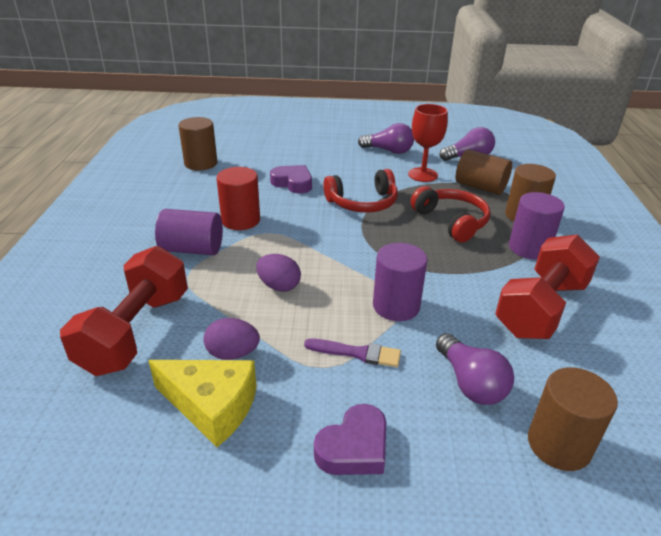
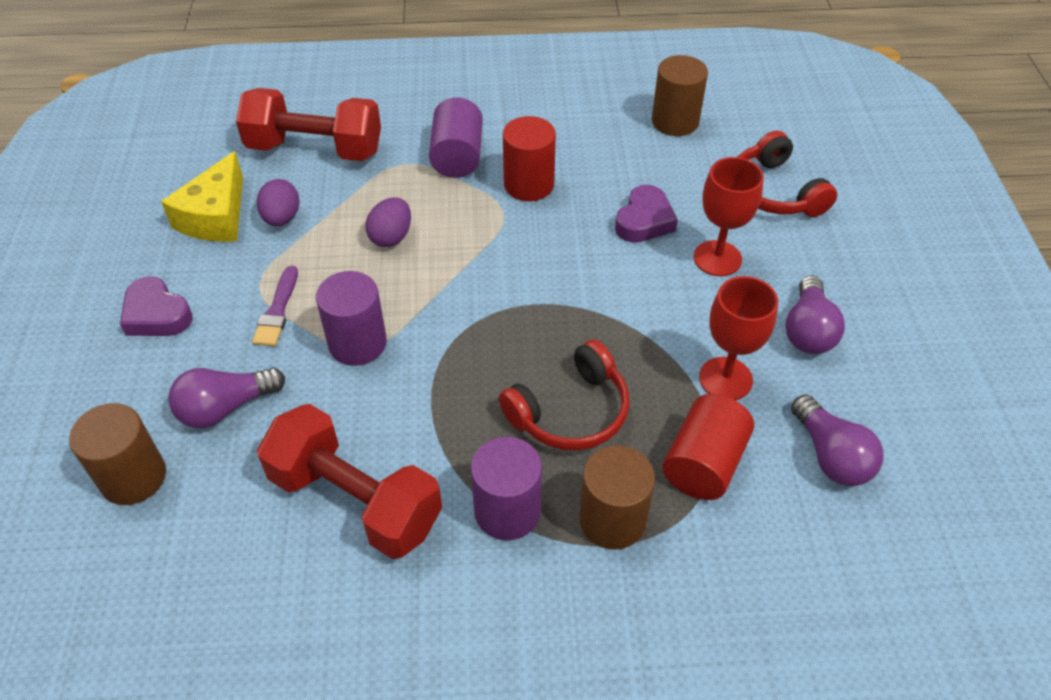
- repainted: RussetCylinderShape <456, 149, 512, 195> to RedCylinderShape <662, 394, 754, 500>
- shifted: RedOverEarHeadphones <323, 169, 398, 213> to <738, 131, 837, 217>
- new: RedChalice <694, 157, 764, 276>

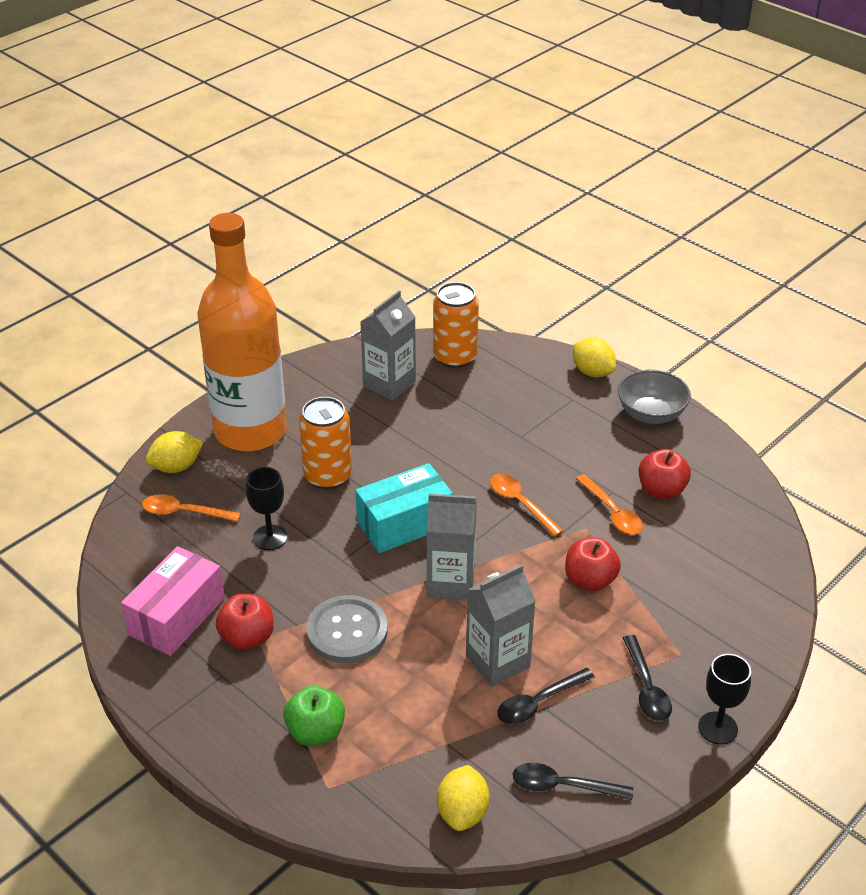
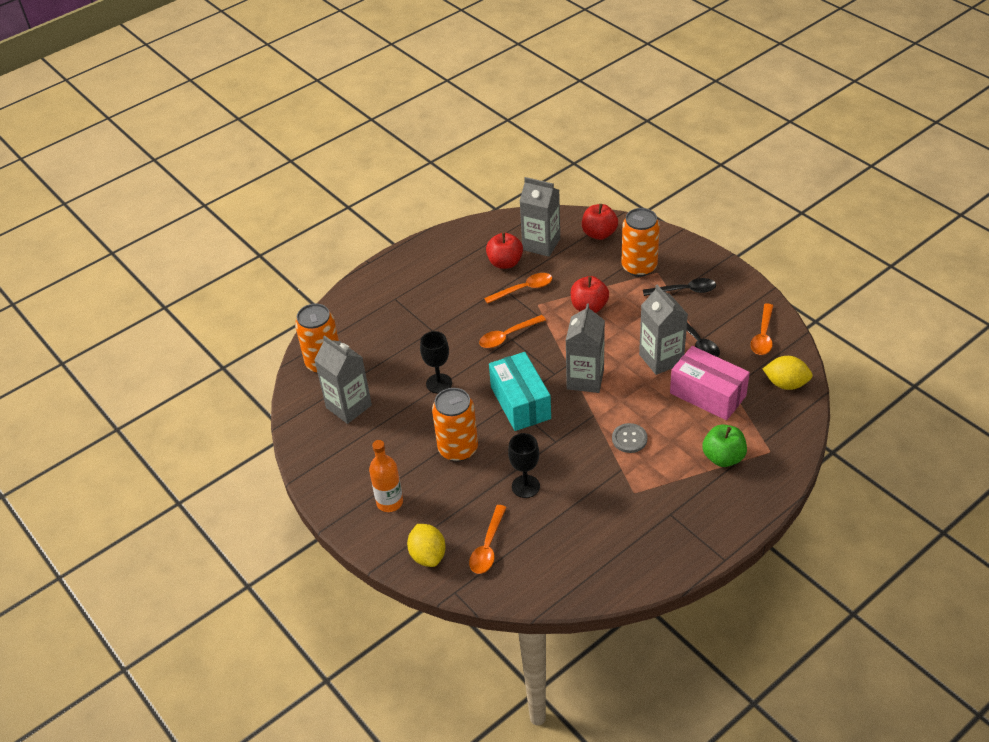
- scaled: BrightOrangeDrinkBottle <197, 213, 287, 452> = <369, 440, 403, 512> x0.41
- gone: GoldenCitrusFruit <573, 338, 616, 377>
- gone: GreyDeepDish <618, 370, 691, 424>
- shifted: PinkParcel <121, 546, 225, 656> to <670, 346, 750, 420>
- shifted: RedToyApple <216, 594, 274, 650> to <582, 204, 618, 240>
- scaled: GreySewingButton <306, 595, 388, 663> = <612, 423, 648, 453> x0.58
- shifted: BlackChalice <698, 654, 751, 745> to <420, 331, 452, 393>
- repainted: BlackSpoon <513, 763, 633, 800> to BrightOrangeSpoon <751, 303, 773, 355>
- new: GreyJuiceCarton <519, 177, 560, 257>
- new: BrightOrangeCan <621, 208, 660, 277>

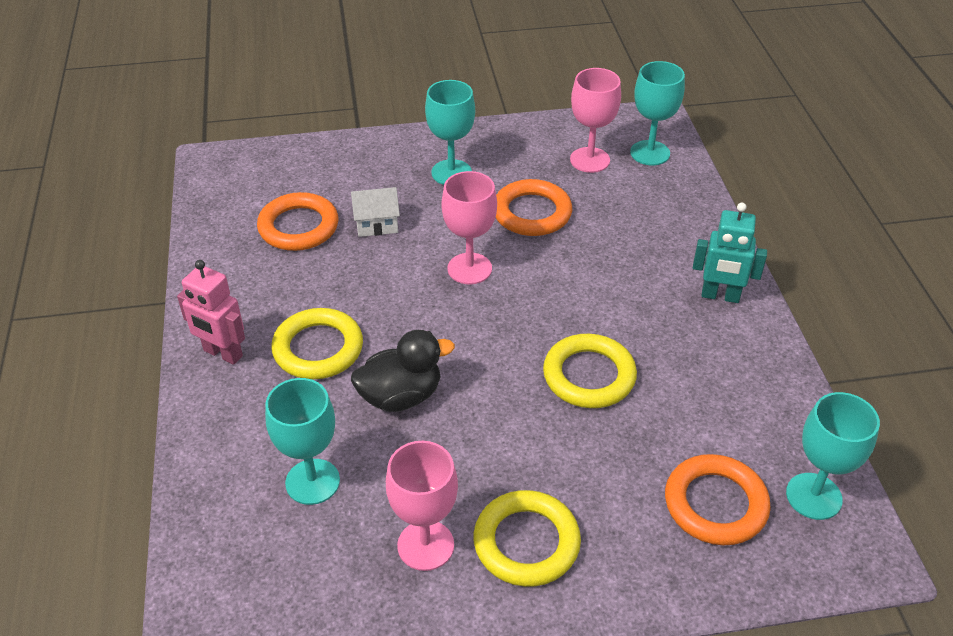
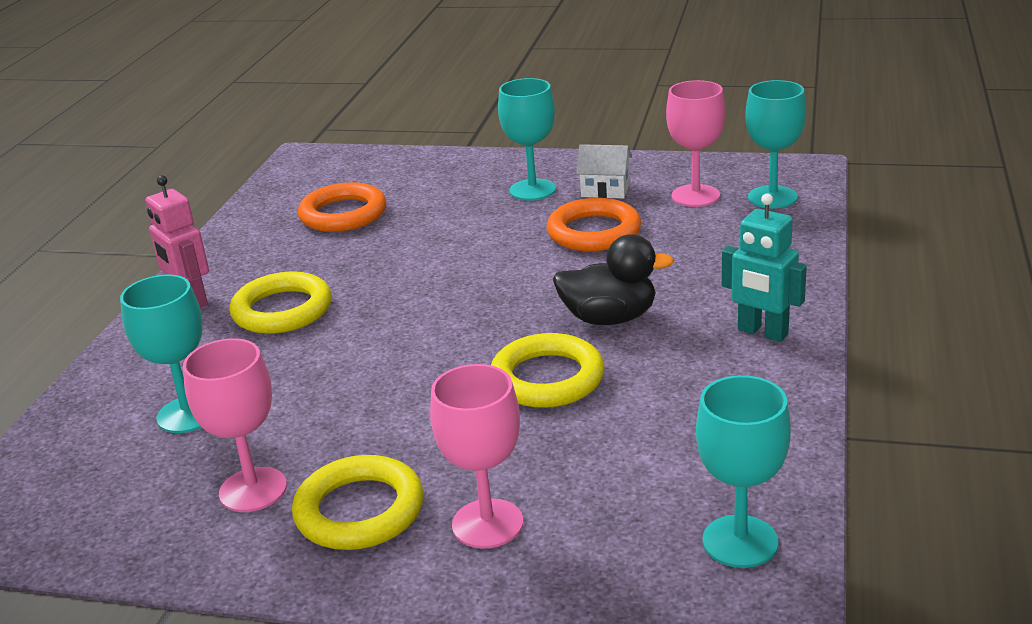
- shifted: PinkChalice <441, 171, 497, 285> to <430, 364, 523, 549>
- shifted: SnowWhiteCottage <351, 187, 400, 237> to <576, 144, 632, 199>
- shifted: BlackDuck <351, 330, 455, 412> to <553, 234, 674, 325>
- gone: BrightOrangeHoop <665, 454, 771, 545>

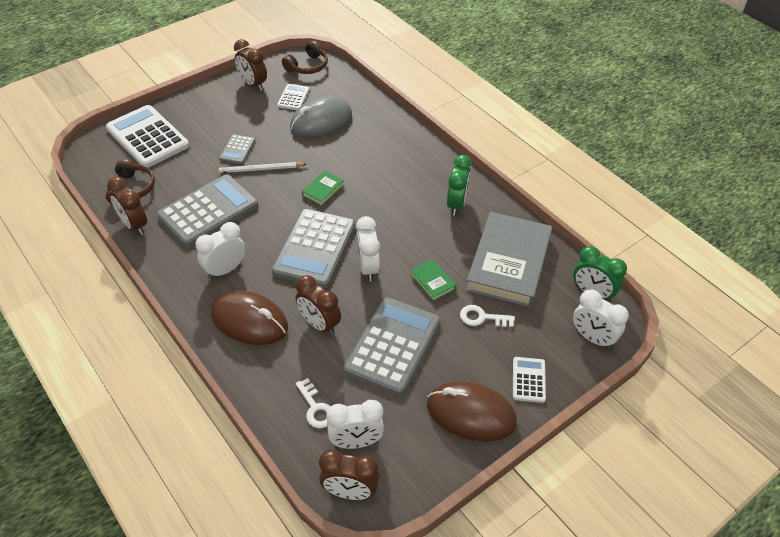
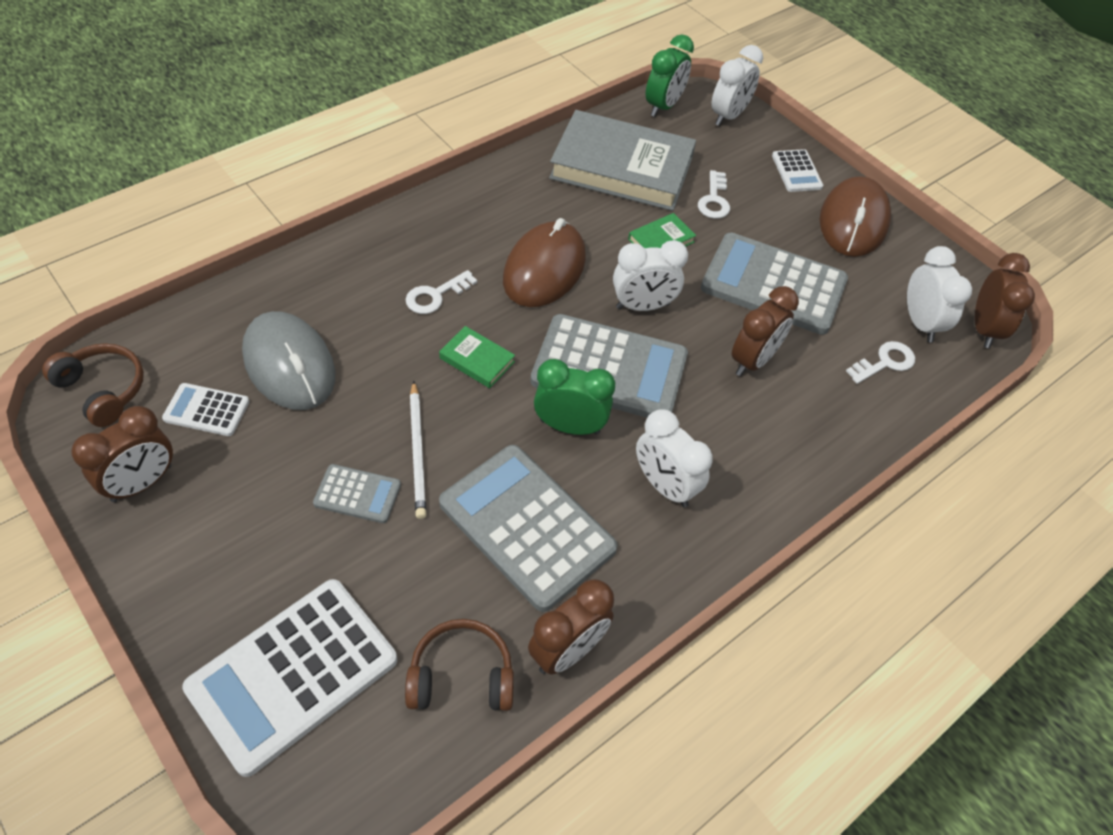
- shifted: EmeraldBedsideClock <447, 155, 472, 216> to <534, 359, 615, 435>
- shifted: RussetComputerMouse <211, 290, 288, 345> to <503, 218, 586, 307>
- rotated: SnowWhitePocketCalculator <513, 357, 546, 403> = <772, 149, 823, 192> 105 degrees counterclockwise
- new: SnowWhiteKey <405, 270, 477, 314>

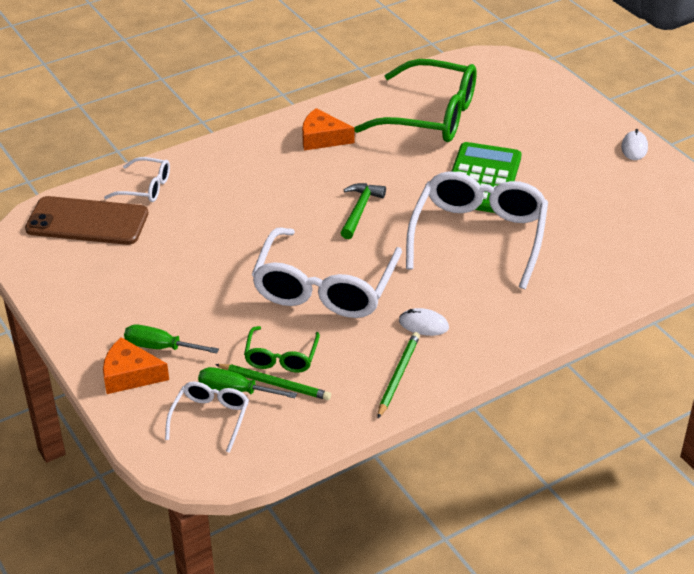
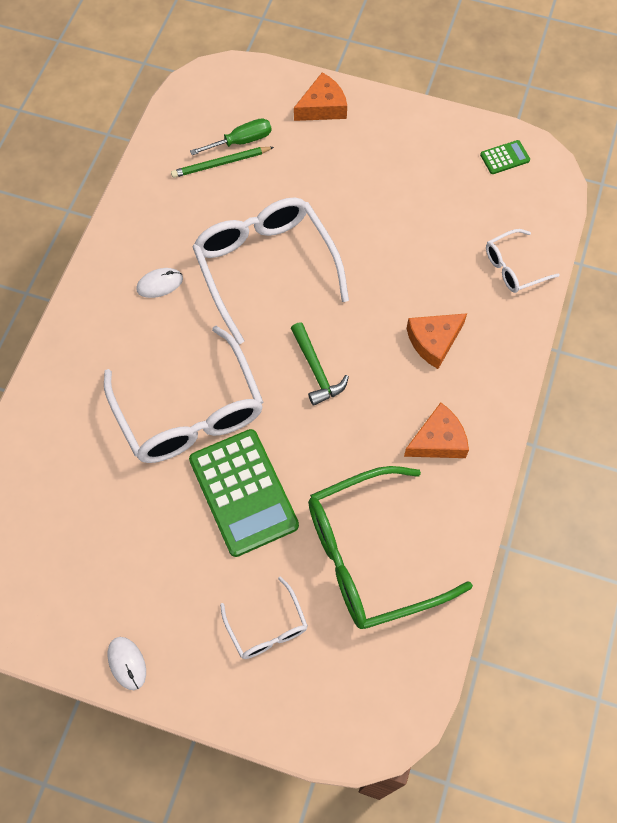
- gone: RussetPhone <25, 196, 148, 245>
- gone: EmeraldFlatScrewdriver <124, 325, 219, 353>
- gone: EmeraldGlasses <244, 326, 320, 372>
- gone: EmeraldWoodenPencil <378, 332, 420, 418>
- shifted: SnowWhiteGlasses <165, 381, 249, 453> to <220, 577, 308, 659>
- new: EmeraldPocketCalculator <480, 140, 530, 174>
- new: BrightOrangeCheeseWedge <407, 313, 467, 369>

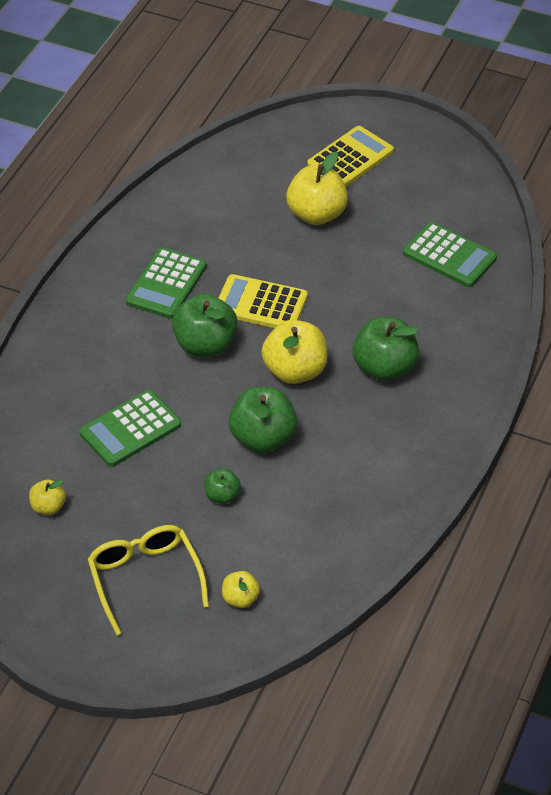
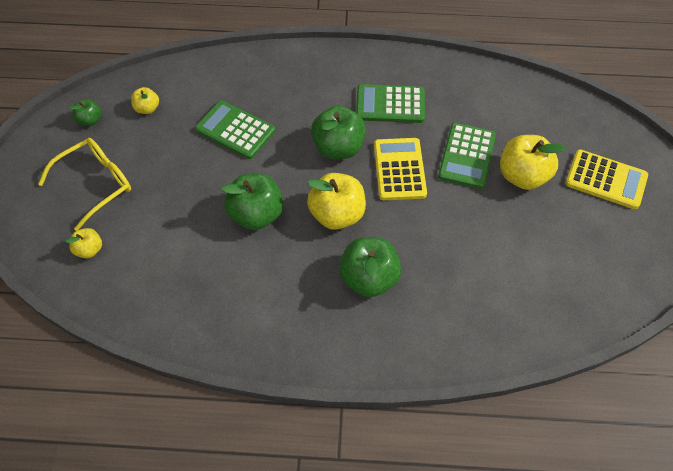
- shifted: EmeraldPocketCalculator <403, 222, 497, 287> to <438, 123, 496, 189>
- shifted: EmeraldToyApple <205, 468, 241, 504> to <69, 99, 102, 126>

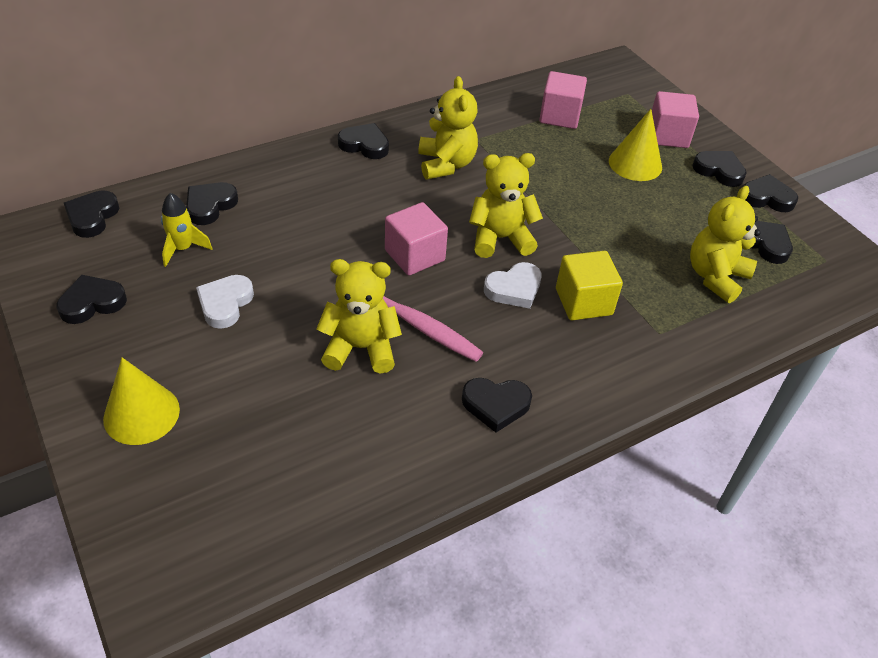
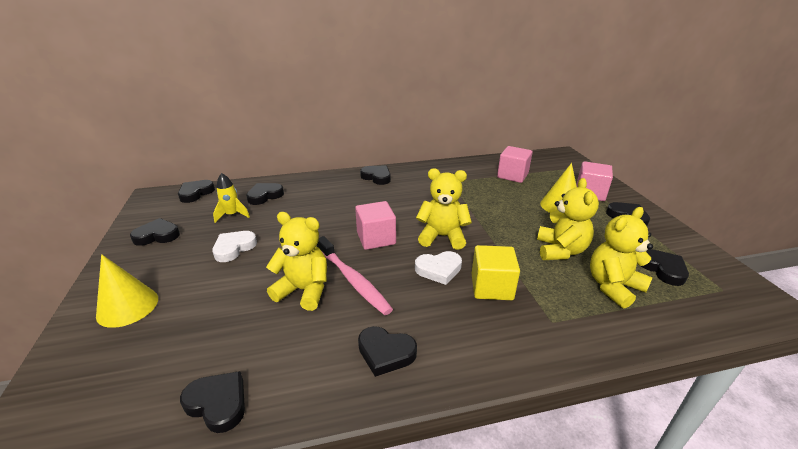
- shifted: GoldenTeddy <418, 76, 478, 179> to <537, 178, 599, 260>
- shifted: BlackHeart <744, 174, 798, 212> to <180, 371, 245, 433>

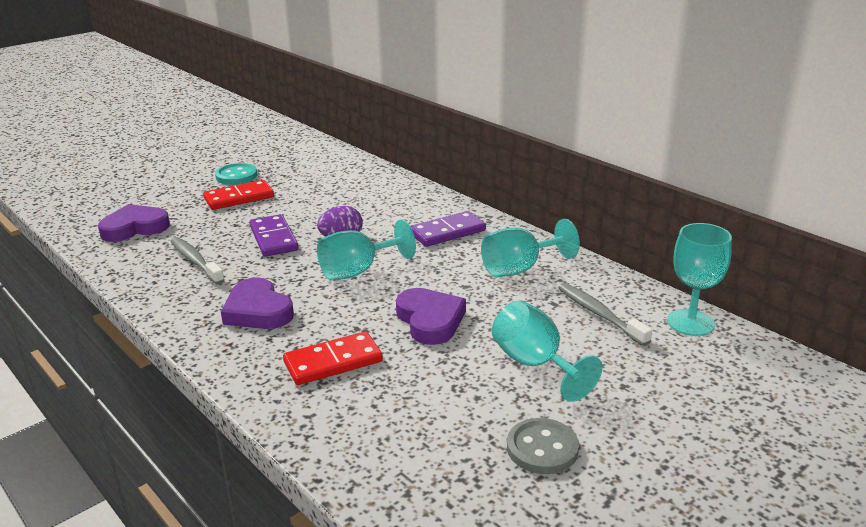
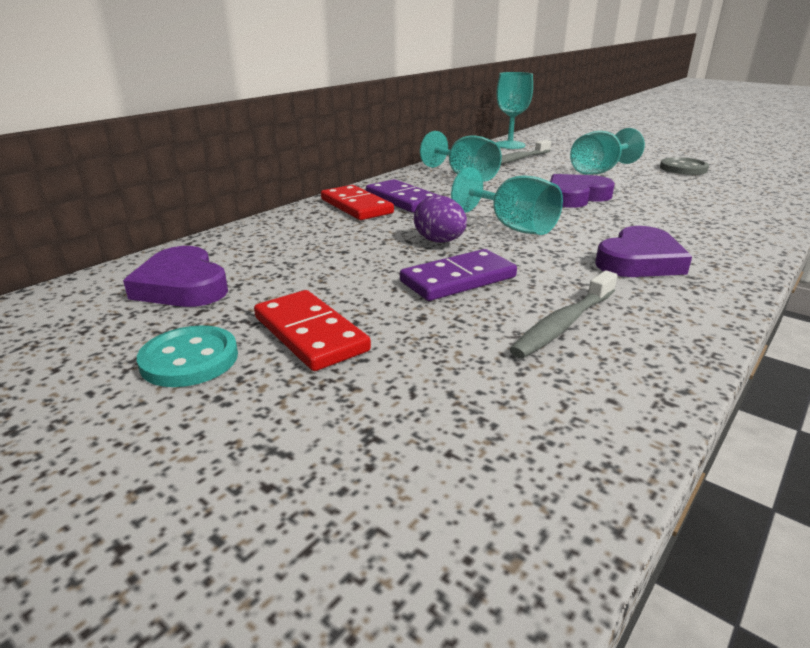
- shifted: PurpleHeart <98, 204, 170, 242> to <123, 246, 228, 307>
- shifted: RedDominoPiece <283, 331, 383, 385> to <321, 185, 394, 220>

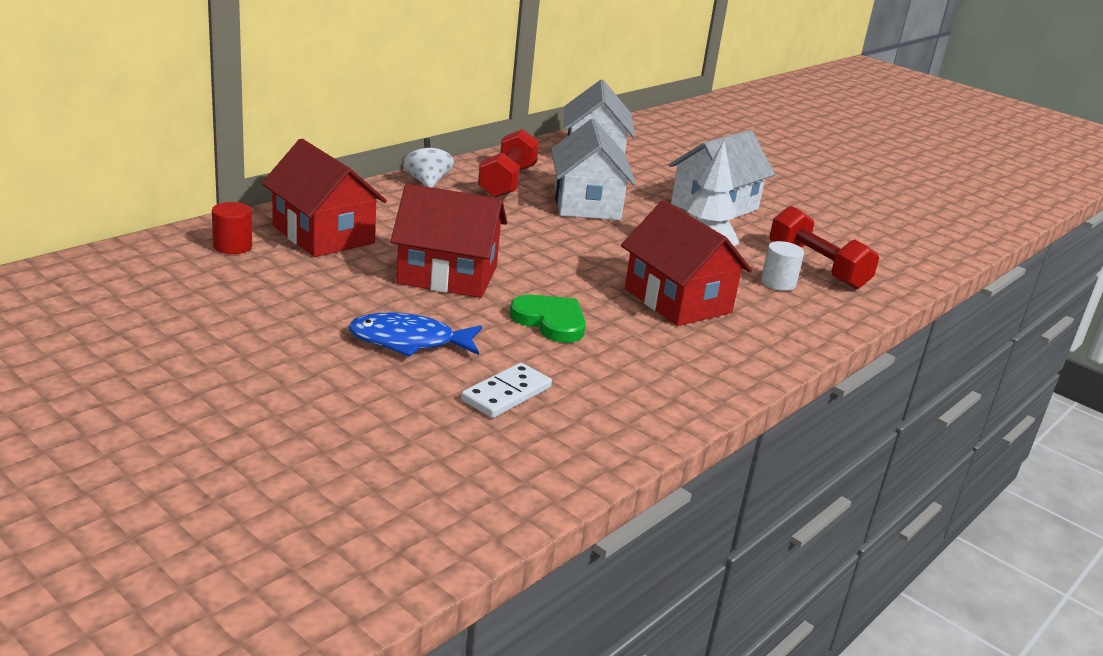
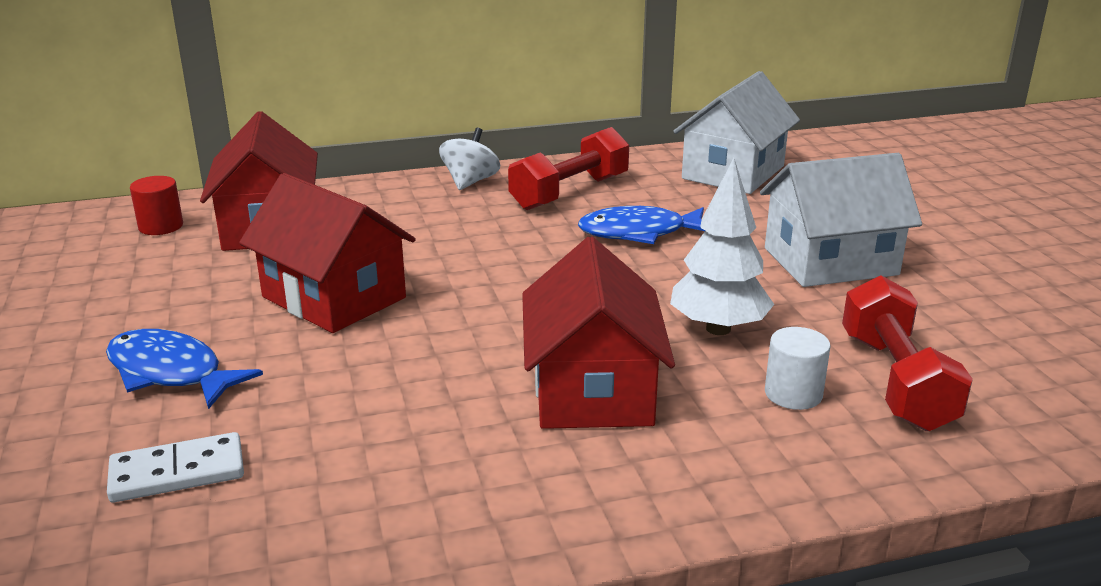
- swapped: SnowWhiteCottage <551, 119, 636, 220> to CobaltFish <578, 206, 705, 244>
- gone: EmeraldHeart <510, 295, 586, 343>

